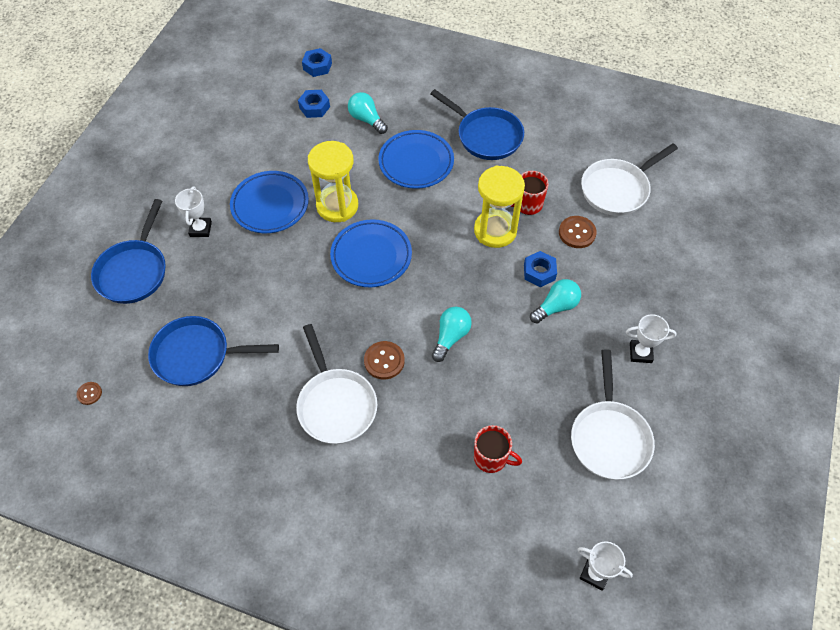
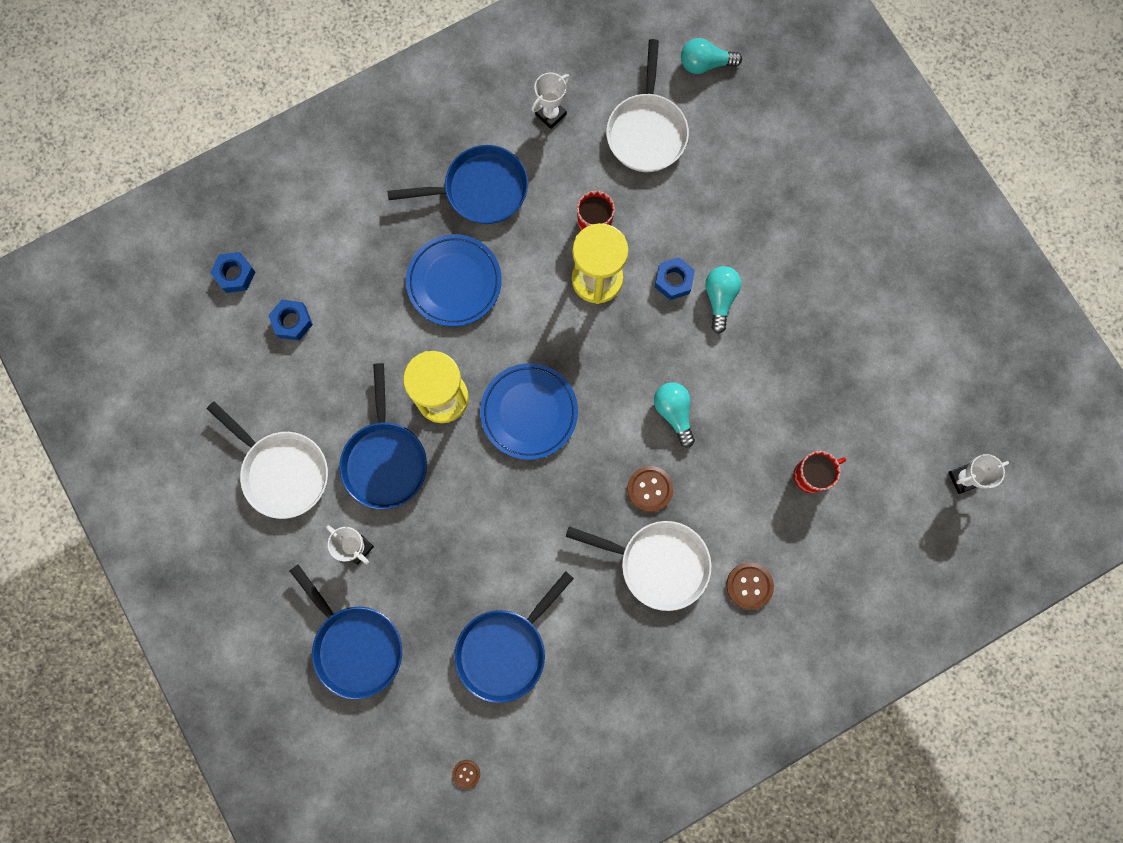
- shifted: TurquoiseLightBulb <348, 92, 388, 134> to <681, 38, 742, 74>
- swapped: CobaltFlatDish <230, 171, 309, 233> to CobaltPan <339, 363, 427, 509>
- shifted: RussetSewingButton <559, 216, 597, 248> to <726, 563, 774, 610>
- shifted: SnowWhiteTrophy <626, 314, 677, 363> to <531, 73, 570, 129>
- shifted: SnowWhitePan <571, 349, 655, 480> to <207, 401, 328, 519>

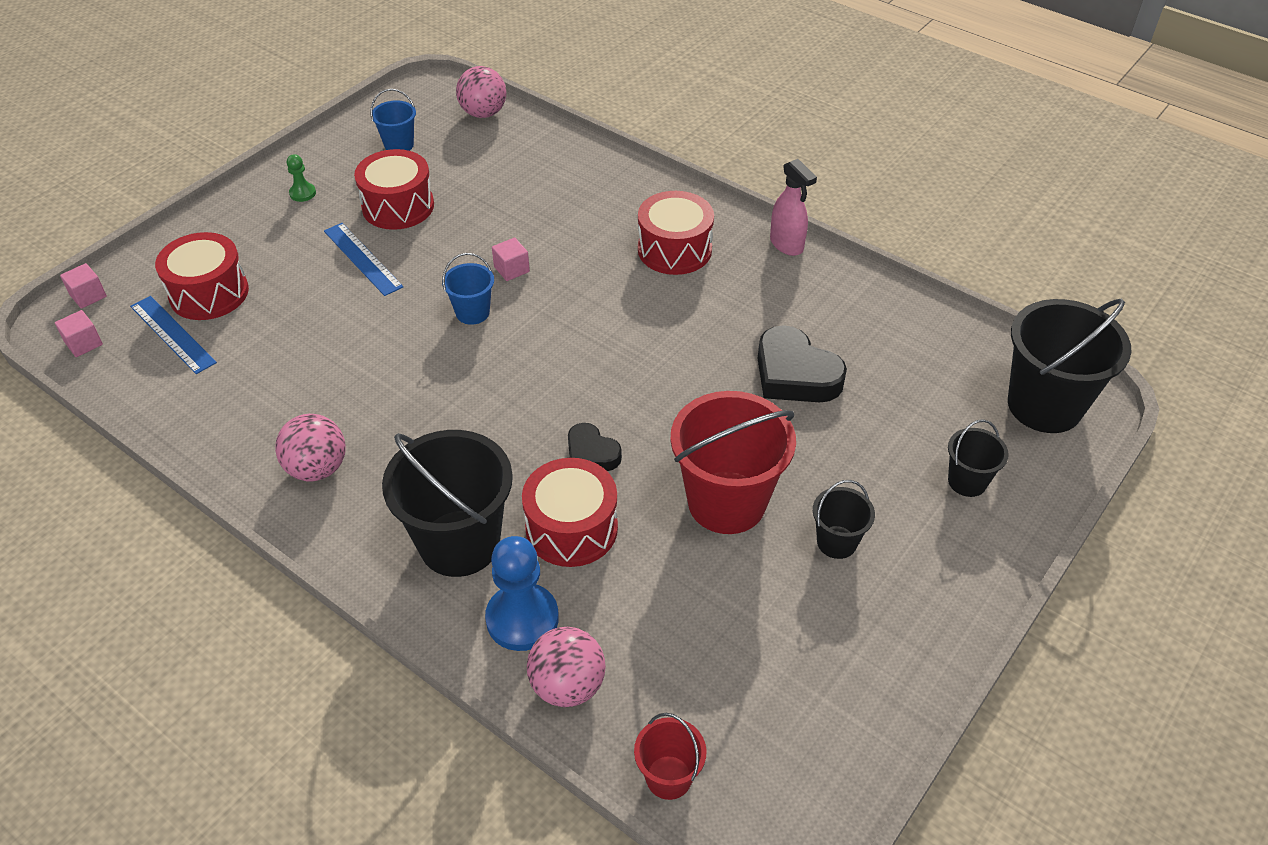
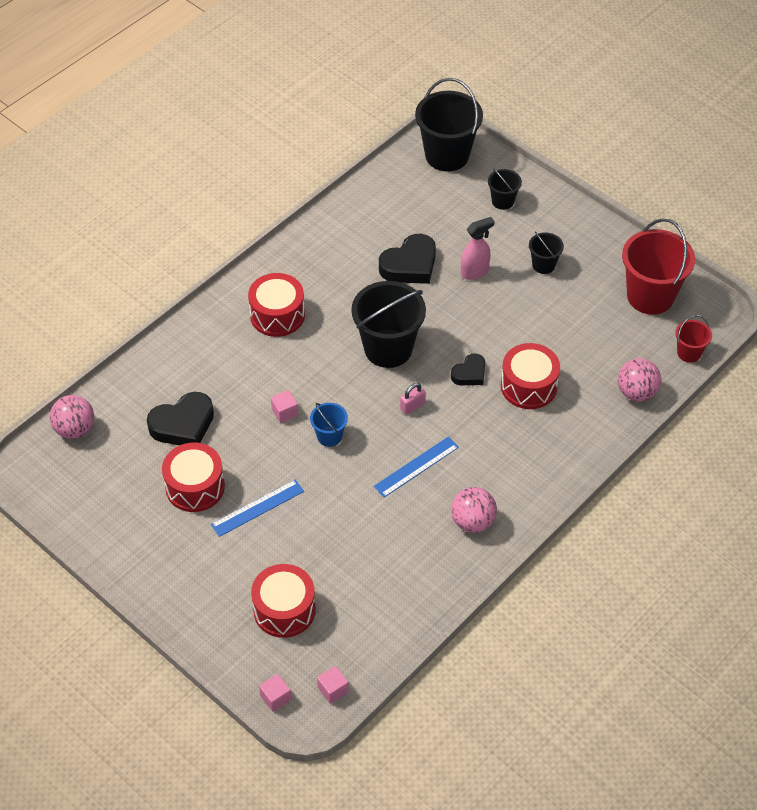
- gone: CobaltPail <371, 89, 416, 151>
- gone: EmeraldPawn <287, 154, 316, 202>
- shifted: PinkSprayer <770, 159, 817, 256> to <461, 217, 495, 280>
- shifted: CobaltRuler <130, 296, 217, 374> to <374, 437, 459, 498>
- shifted: RedPail <670, 391, 796, 534> to <622, 218, 695, 315>
- shifted: BlackPail <382, 430, 513, 577> to <351, 281, 426, 368>
- gone: CobaltPawn <485, 536, 559, 651>
- new: PinkPadlock <400, 383, 426, 415>
- new: BlackHeart <147, 392, 214, 445>

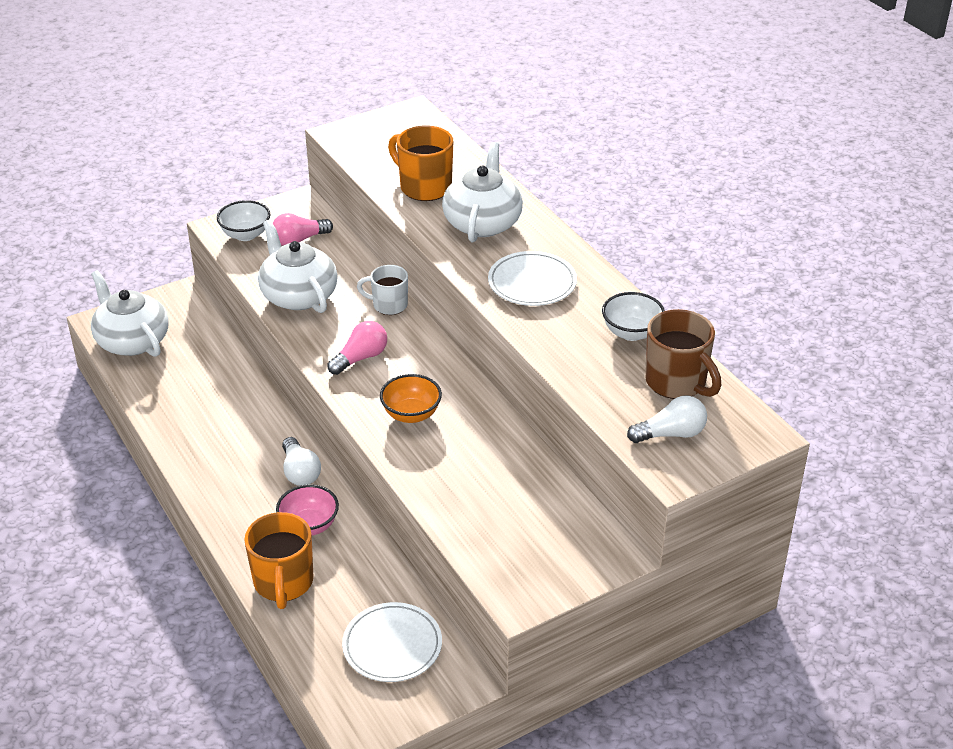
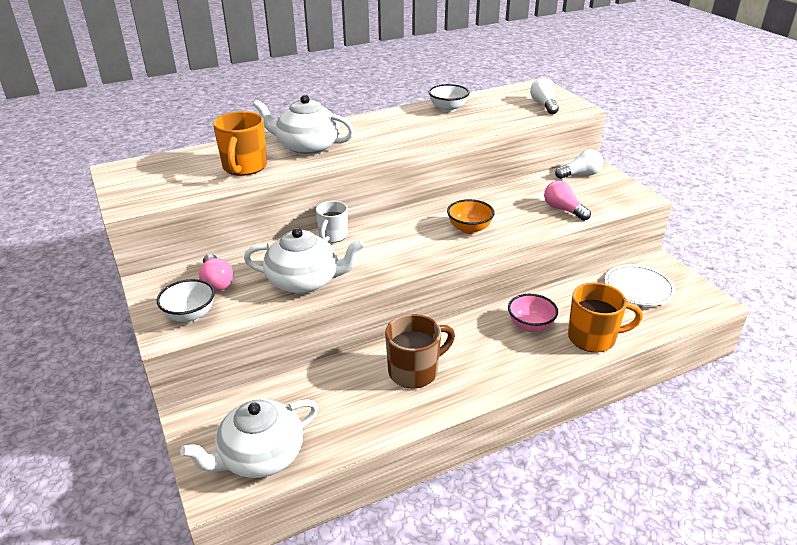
- rotated: BrightOrangeTeaMug <388, 125, 453, 201> = <213, 111, 267, 176> 45 degrees counterclockwise
- rotated: SnowWhiteChinaTeapot <258, 220, 338, 313> = <244, 228, 365, 294> 150 degrees counterclockwise
- gone: SnowWhiteFlatDish <488, 251, 577, 306>
- shifted: RussetTeaMug <645, 309, 721, 399> to <385, 314, 455, 389>
- shifted: PinkLightBulb <327, 321, 387, 375> to <544, 181, 591, 221>
- shifted: SnowWhiteLightBulb <282, 437, 321, 486> to <555, 149, 603, 179>

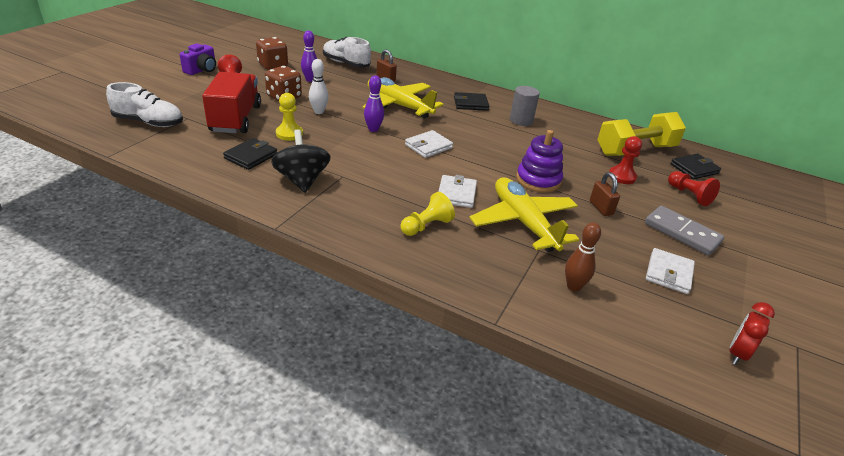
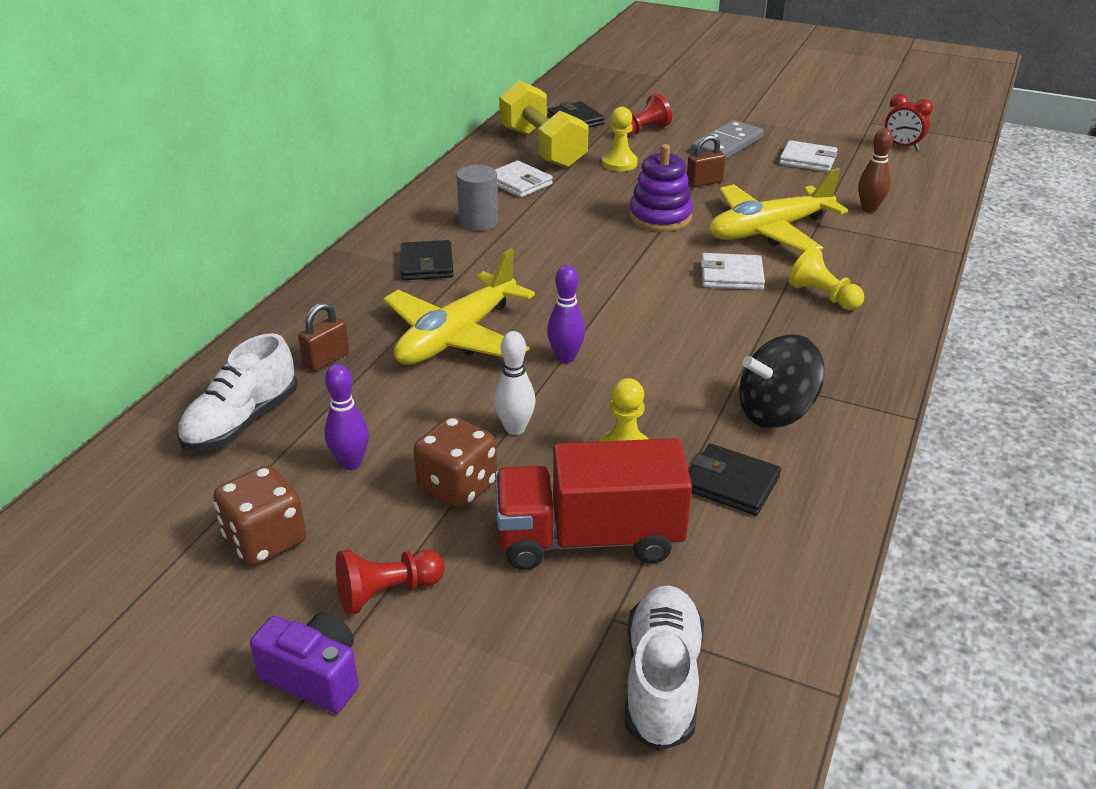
- shifted: SnowWhiteBillfold <405, 130, 453, 158> to <495, 161, 553, 198>
- repainted: RedPawn <609, 136, 642, 184> to GoldenPawn <602, 107, 638, 171>

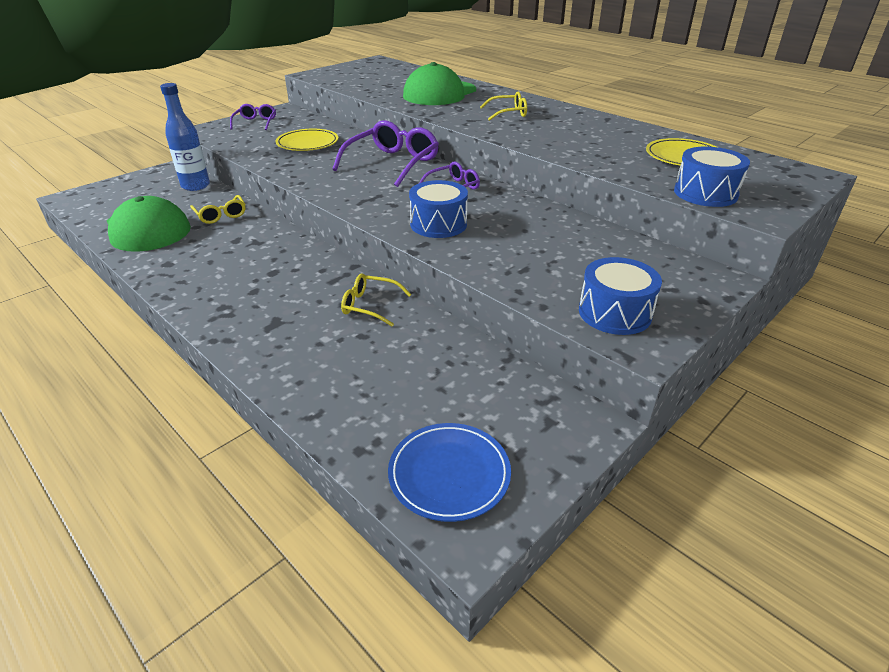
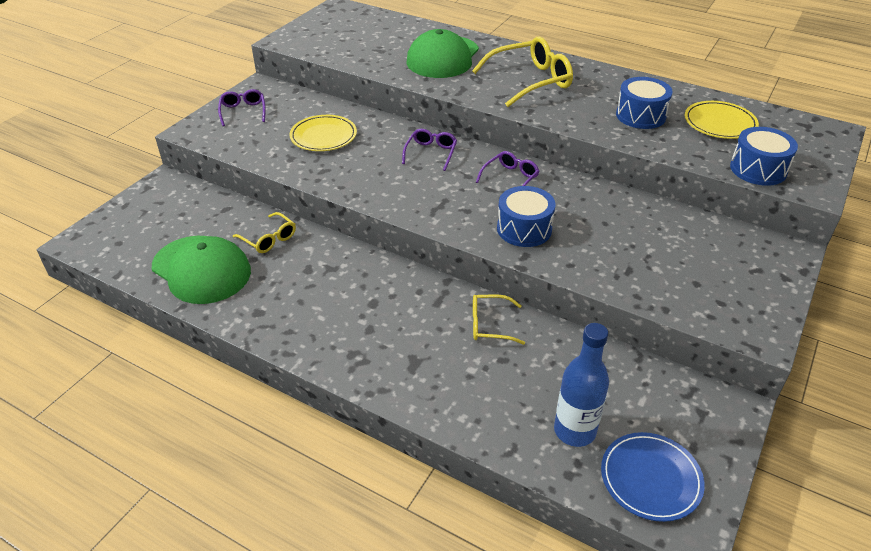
- shifted: CobaltDrinkBottle <160, 83, 210, 191> to <554, 323, 609, 447>
- scaled: GoldenGlasses <480, 91, 527, 121> = <472, 37, 573, 107> x1.81
- scaled: PurpleGlasses <332, 121, 439, 187> = <402, 129, 457, 171> x0.55
- shifted: CobaltSnareDrum <579, 257, 662, 335> to <616, 77, 673, 129>

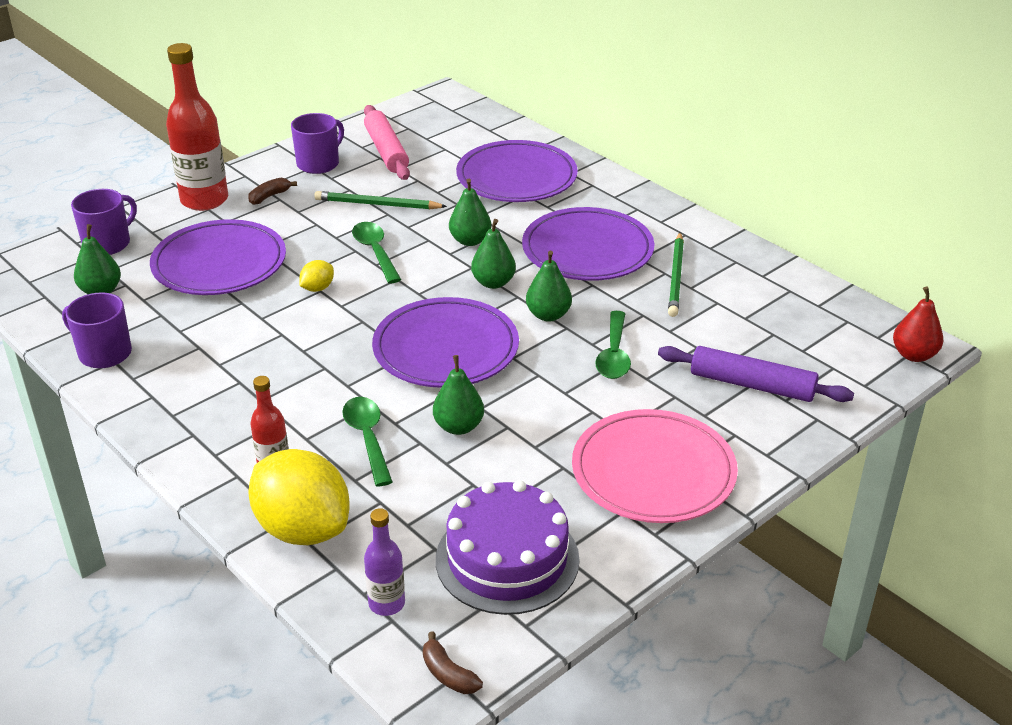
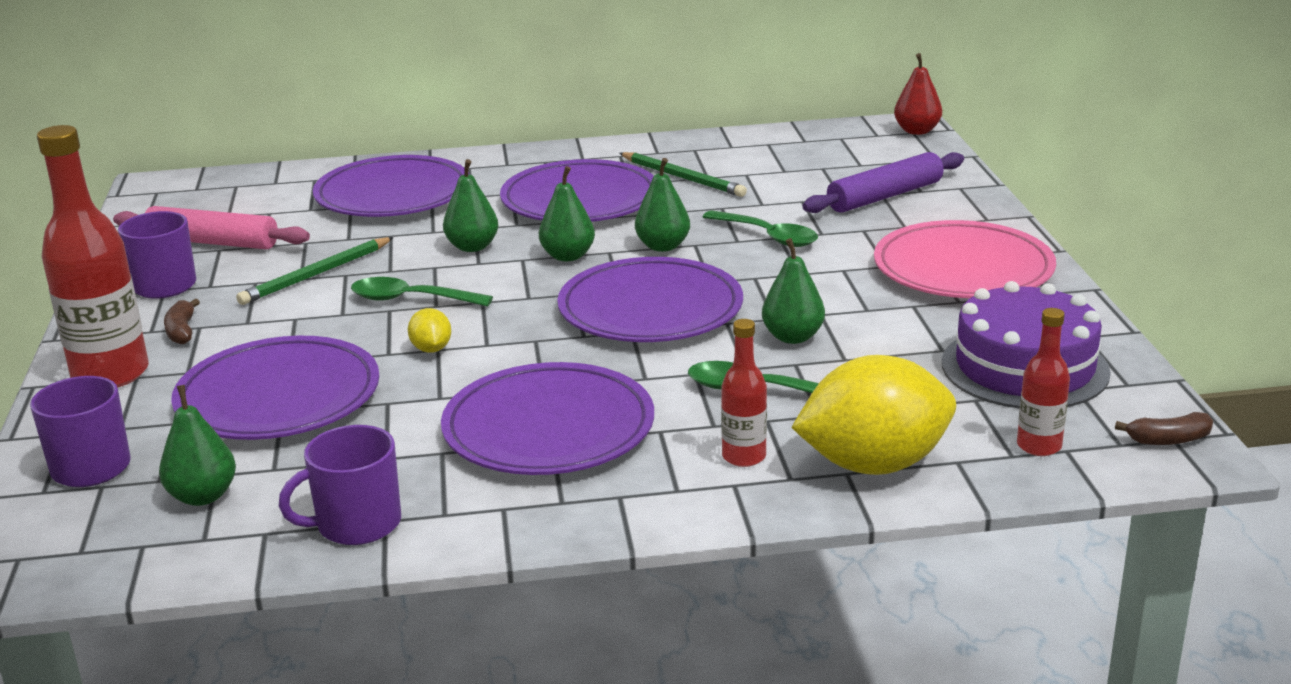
- repainted: PurpleDrinkBottle <364, 508, 405, 616> to RedDrinkBottle <1017, 308, 1070, 456>
- new: PurpleFlatDish <441, 362, 654, 475>

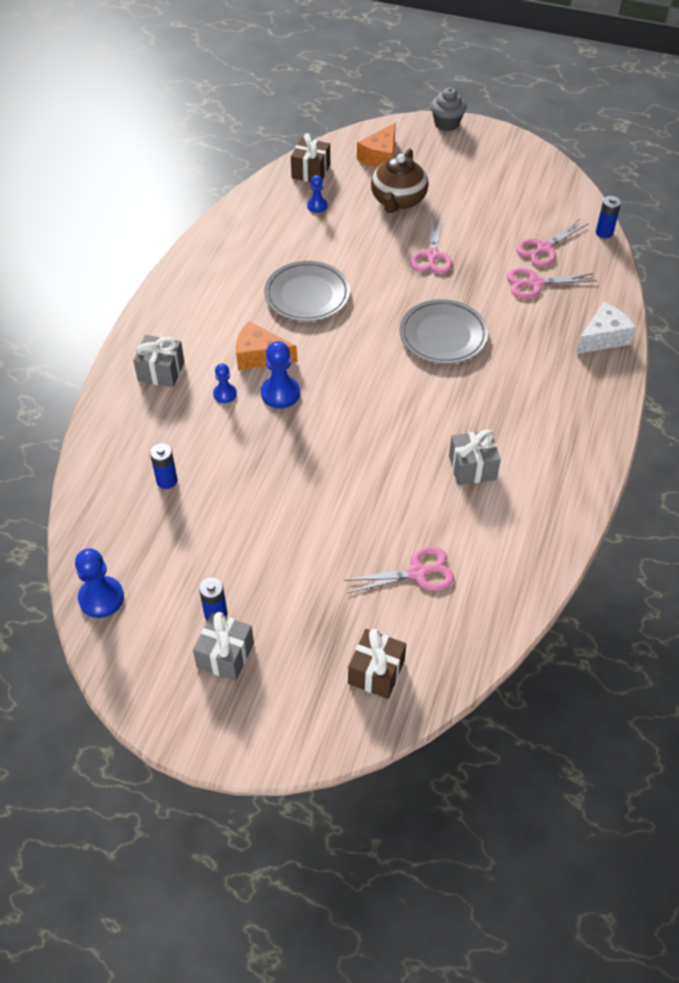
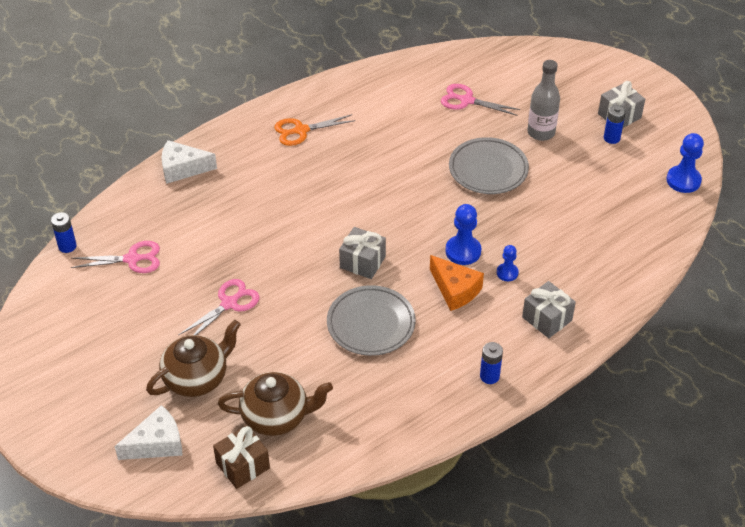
- gone: GreyMuffin <431, 87, 466, 131>
- repainted: BrightOrangeCheeseWedge <357, 123, 396, 168> to SnowWhiteCheeseWedge <115, 405, 183, 460>
- swapped: CobaltPawn <307, 175, 327, 213> to RussetChinaTeapot <218, 372, 333, 436>
- gone: PinkScissors <507, 268, 597, 298>
- shifted: GreyFlatDish <400, 299, 488, 364> to <449, 137, 529, 194>
- shifted: GreyPresent <449, 429, 501, 485> to <339, 227, 386, 279>
- shifted: CobaltPowerCell <150, 444, 177, 489> to <480, 342, 503, 384>
- gone: RussetPresent <348, 629, 406, 699>
- new: GreyDrinkBottle <527, 60, 560, 141>
- new: BrightOrangeScissors <274, 114, 356, 146>

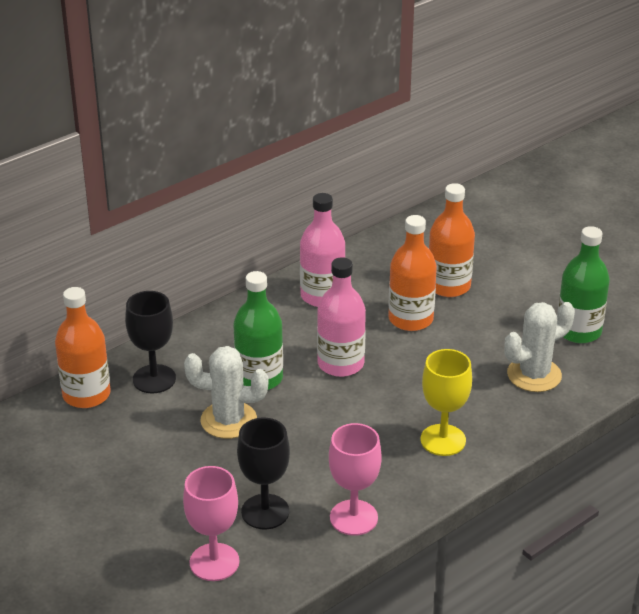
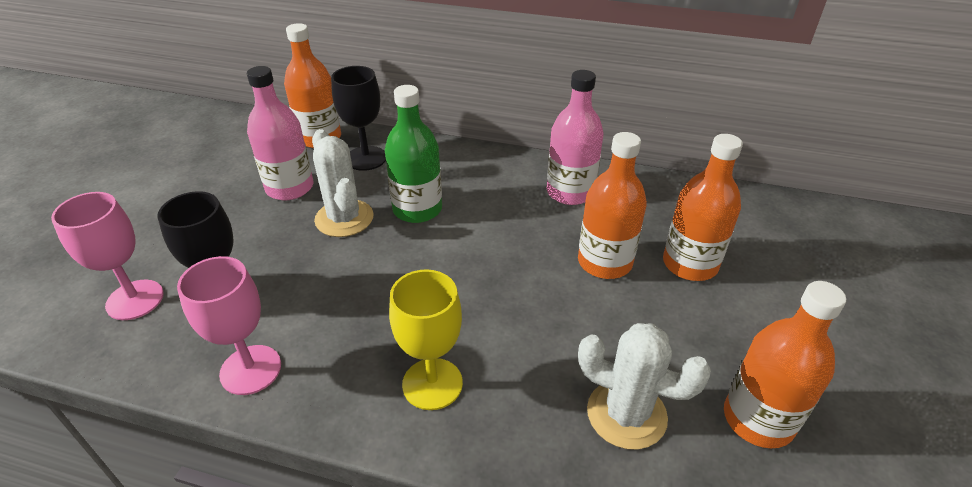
- repainted: EmeraldDrinkBottle <557, 226, 610, 343> to BrightOrangeDrinkBottle <724, 281, 846, 448>
- shifted: PinkDrinkBottle <317, 257, 366, 377> to <247, 66, 313, 200>

